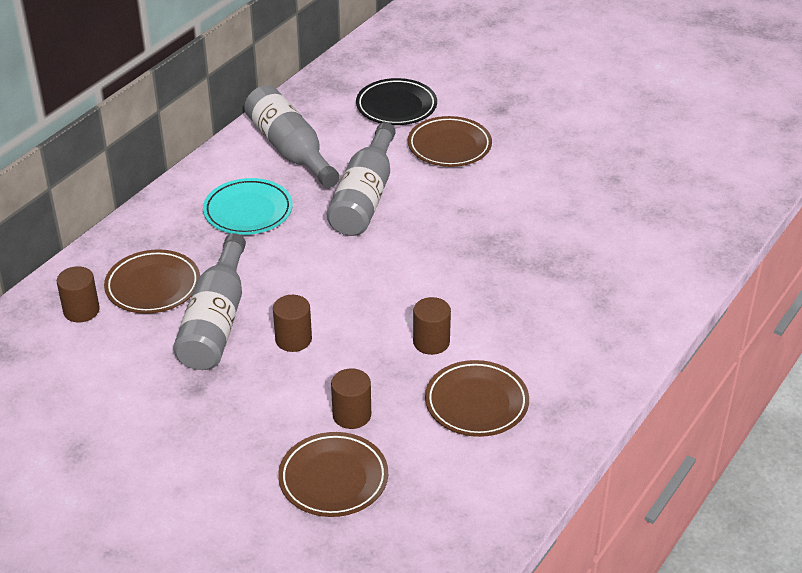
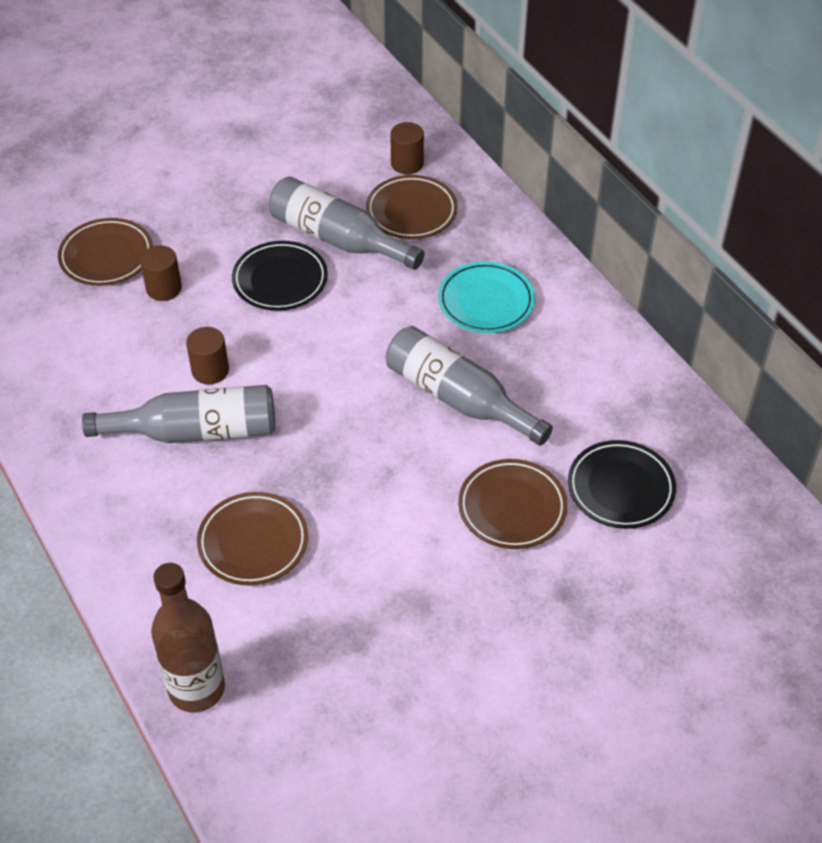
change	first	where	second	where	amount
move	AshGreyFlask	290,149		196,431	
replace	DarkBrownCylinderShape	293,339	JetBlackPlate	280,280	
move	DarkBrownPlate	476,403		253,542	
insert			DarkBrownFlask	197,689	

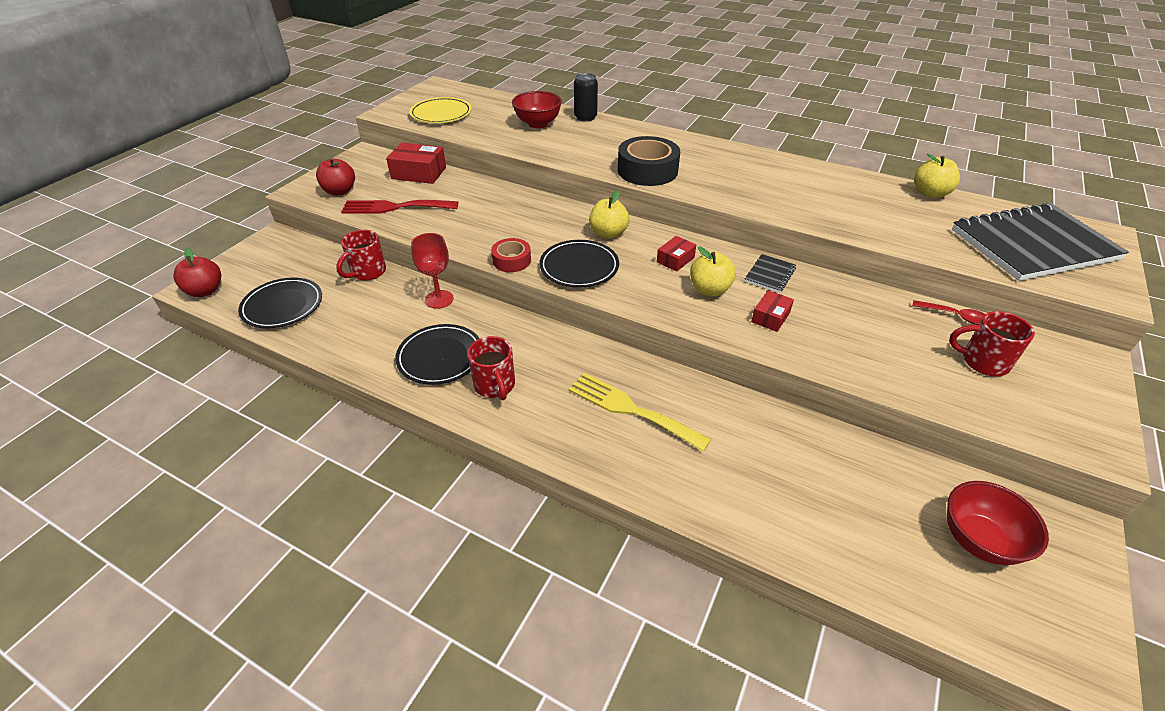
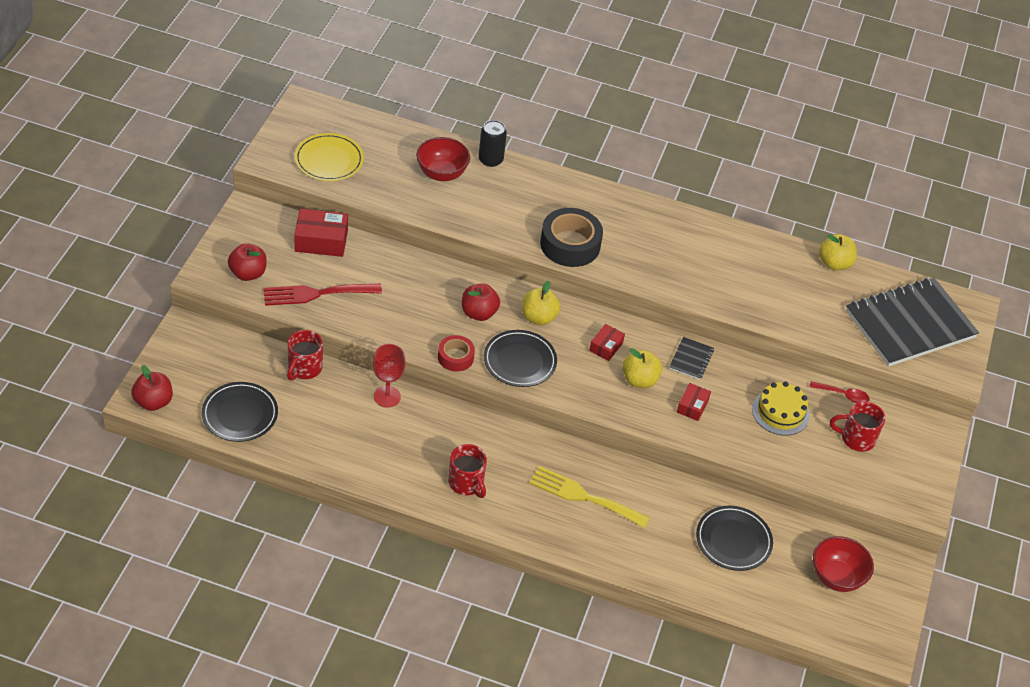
change	first	where	second	where	amount
move	JetBlackPlate	440,357		733,540	
insert			ScarletAppleFruit	479,313	
insert			BrightYellowGateau	780,412	

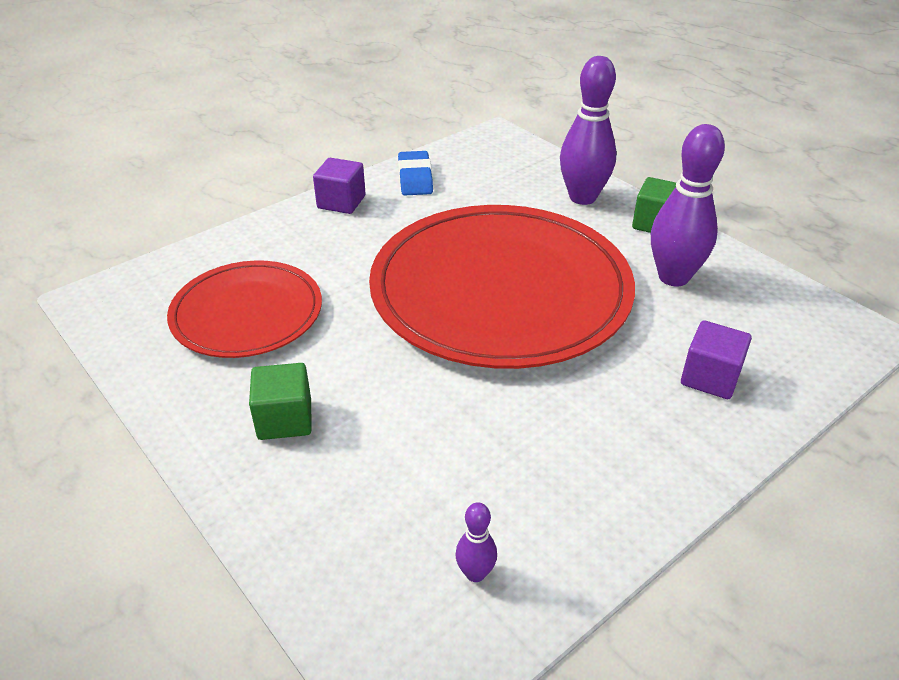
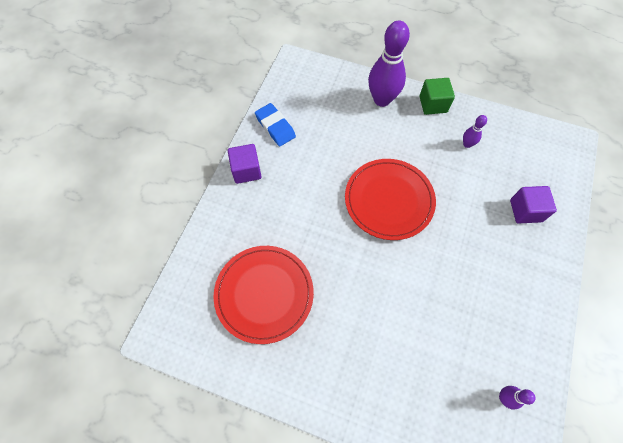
change	first	where	second	where	amount
resize	RoyalPurpleTenpin	673,277		467,144	x0.46
resize	ScarletPlate	500,290		389,200	x0.56
delete	GreenCube	285,419			

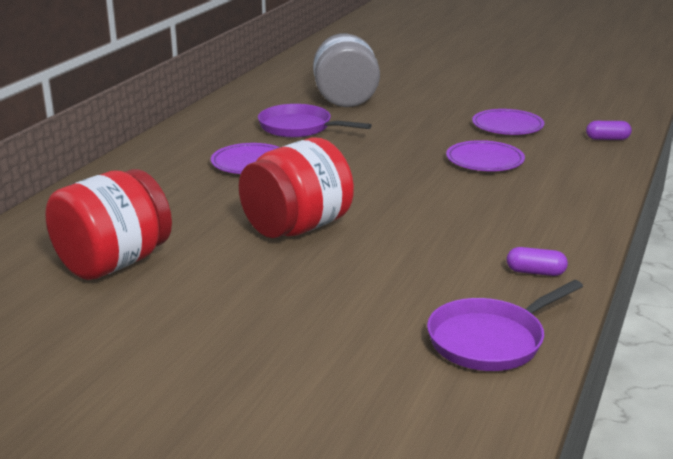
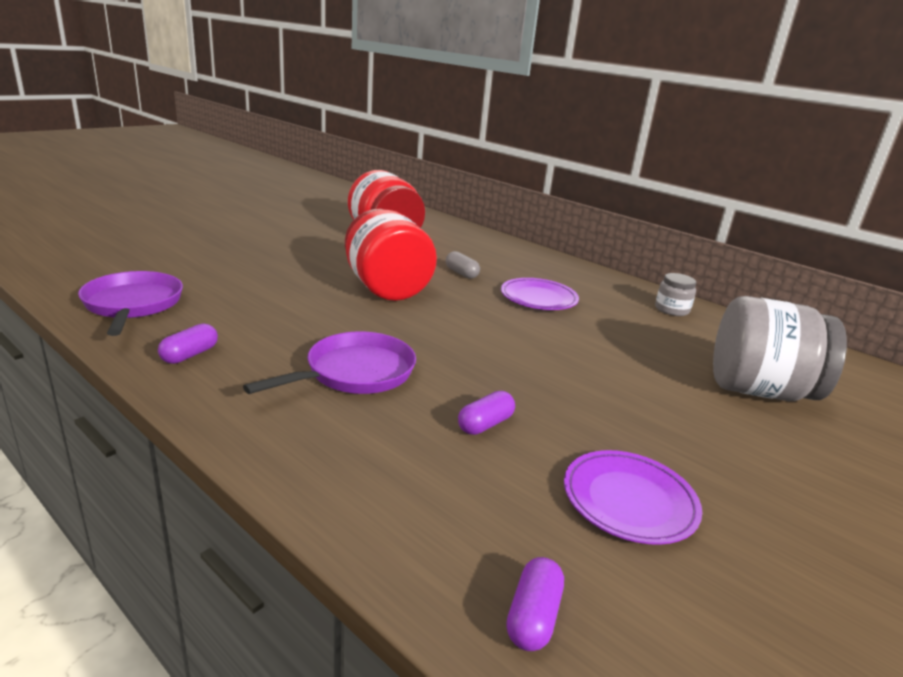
change	first	where	second	where	amount
move	RoyalPurplePan	299,127		355,373	
replace	RoyalPurplePlate	484,160	RoyalPurplePillShape	485,424	
insert			AshGreyPillShape	461,273	
insert			AshGreyJar	671,310	

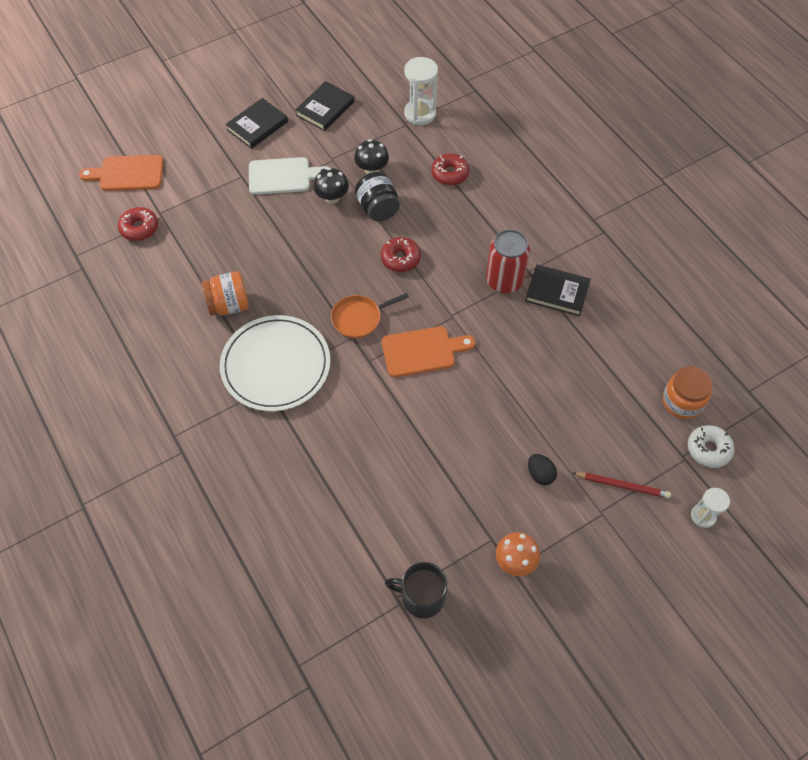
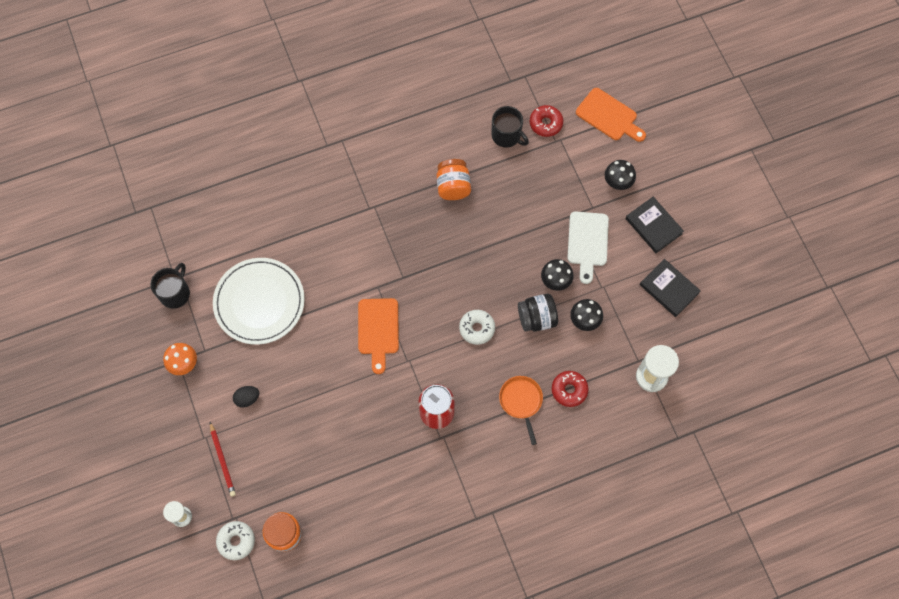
change	first	where	second	where	amount
rotate	OrangeColouredBreadBoard	127,173		609,116	120 degrees clockwise
recolor	ScarletDonut	400,258	SnowWhiteDonut	477,328	
delete	JetBlackHardback	557,292			
move	OrangeColouredPan	359,318		521,401	
move	SnowWhitePlate	276,365		259,302	
rotate	ScarletWoodenPencil	622,485		222,460	45 degrees counterclockwise
insert			JetBlackCoffeeMug	506,135	
insert			JetBlackToadstool	618,182	

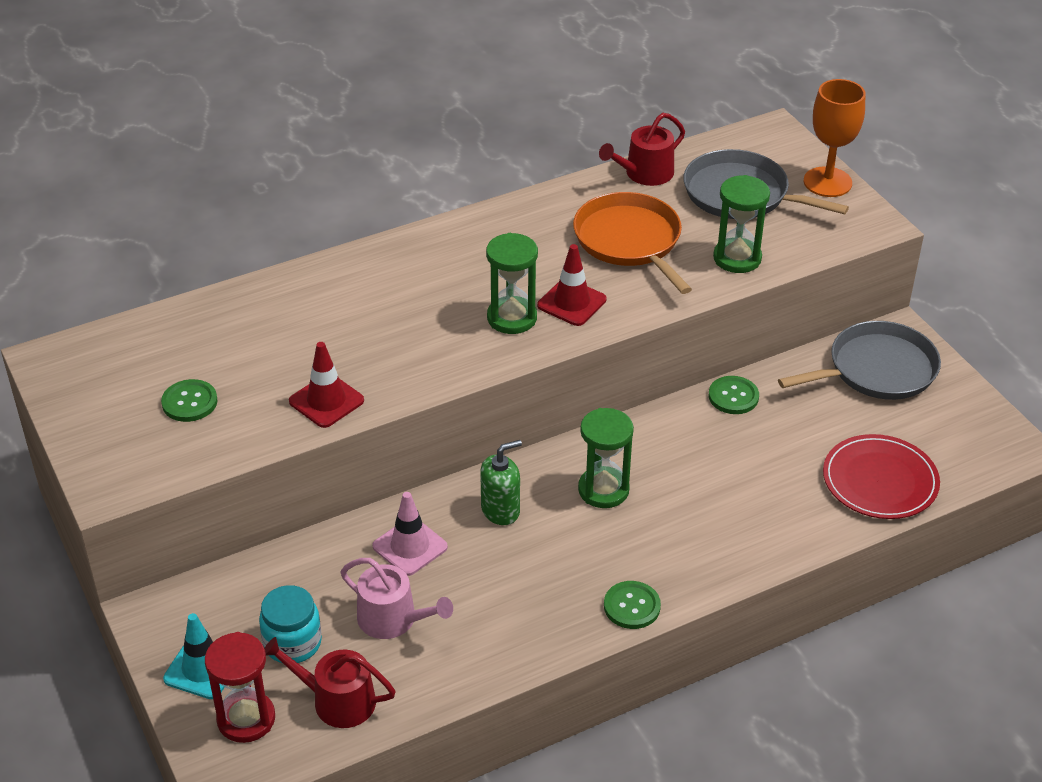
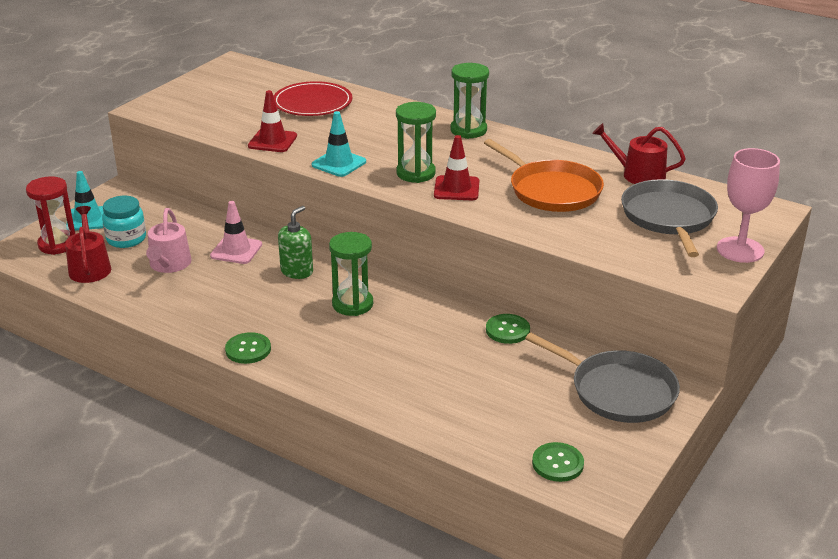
change	first	where	second	where	amount
recolor	OrangeColouredWineGlass	827,182	PinkWineGlass	740,250	
move	GreenHourglass	737,258		468,130	
rotate	OrangeColouredPan	630,241		551,190	105 degrees clockwise
move	GreenSewingButton	189,402		557,463	
move	ScarletPlate	880,480		312,103	
rotate	GreenPumpBottle	500,510		297,271	90 degrees counterclockwise
insert			AquaRoadCone	339,163	

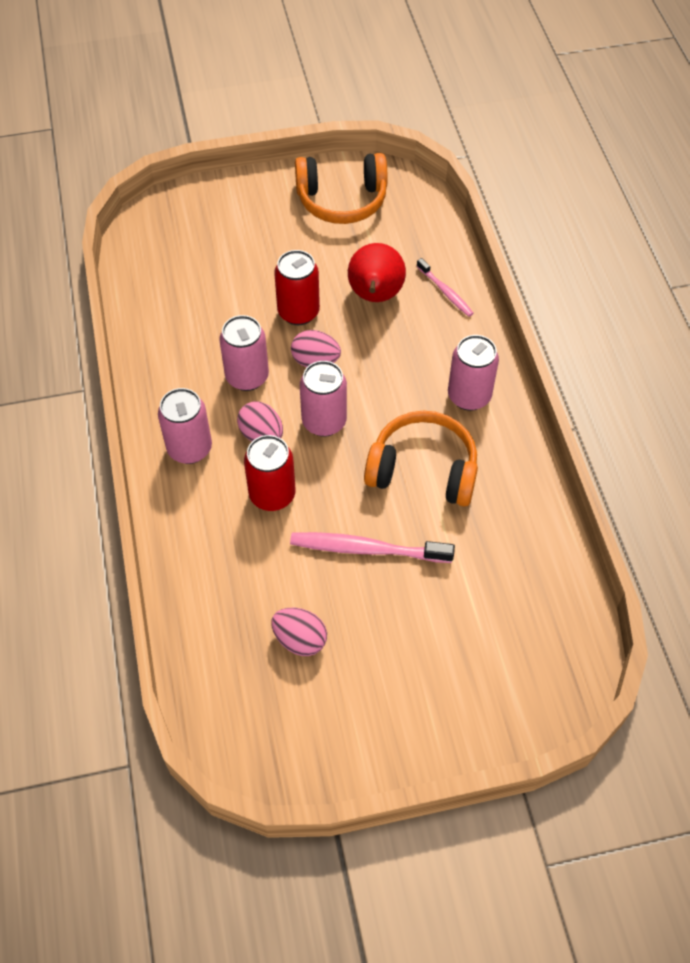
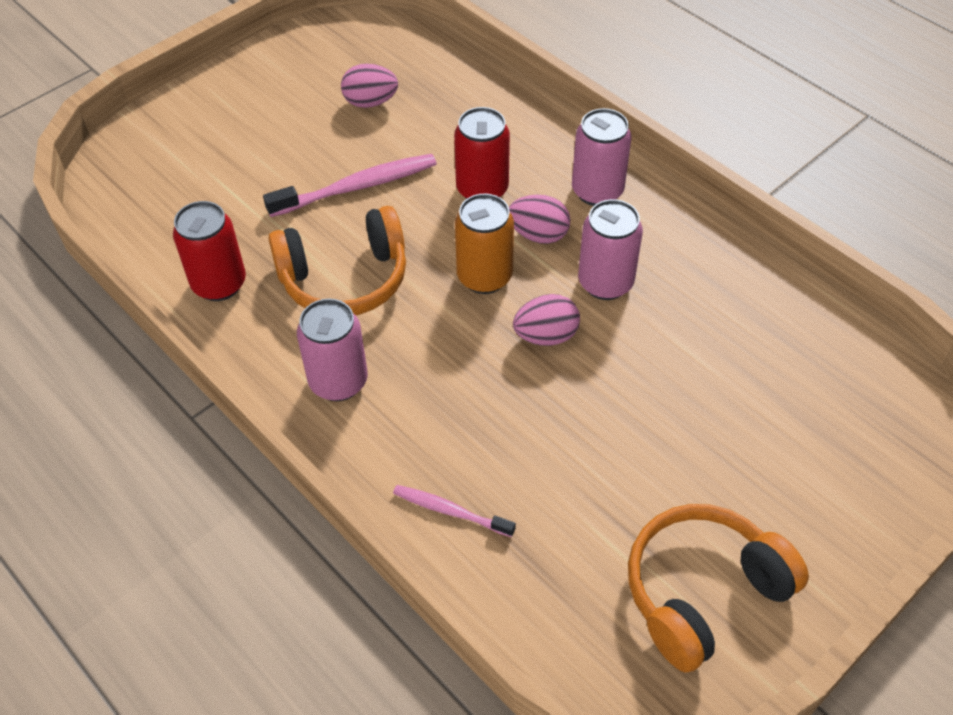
change	first	where	second	where	amount
delete	ScarletToyPear	375,296			
move	ScarletSodaCan	298,312		219,284	
recolor	PinkSodaCan	324,421	OrangeColouredSodaCan	484,277	

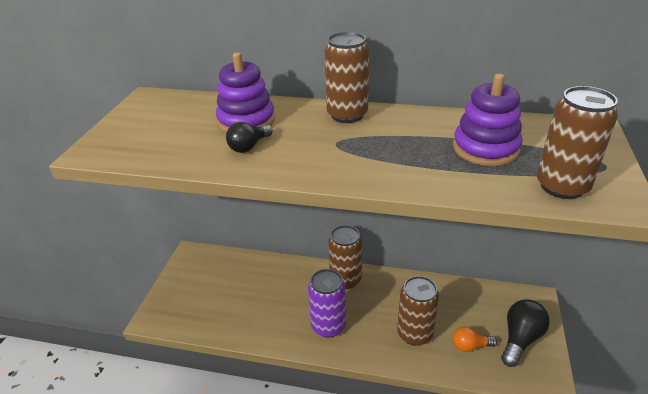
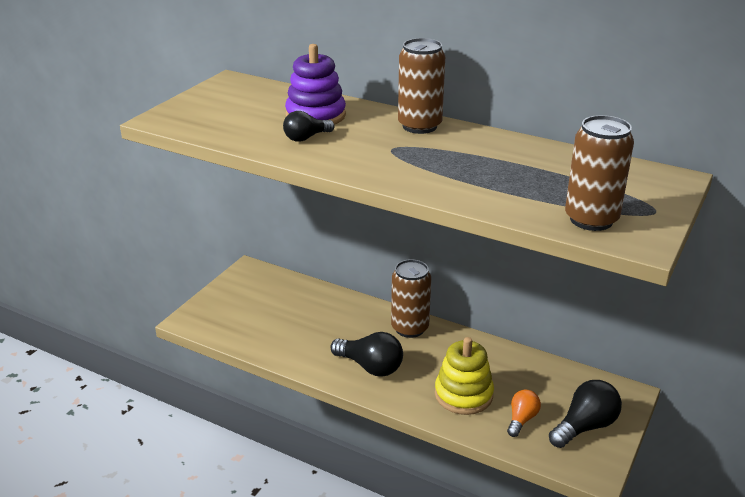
change	first	where	second	where	amount
delete	RoyalPurpleStackingToy	485,148			
replace	RoyalPurpleSodaCan	328,326	JetBlackLightBulb	370,367	
replace	DarkBrownSodaCan	414,334	BrightYellowStackingToy	463,395	
rotate	OrangeColouredLightBulb	470,346		521,419	105 degrees clockwise

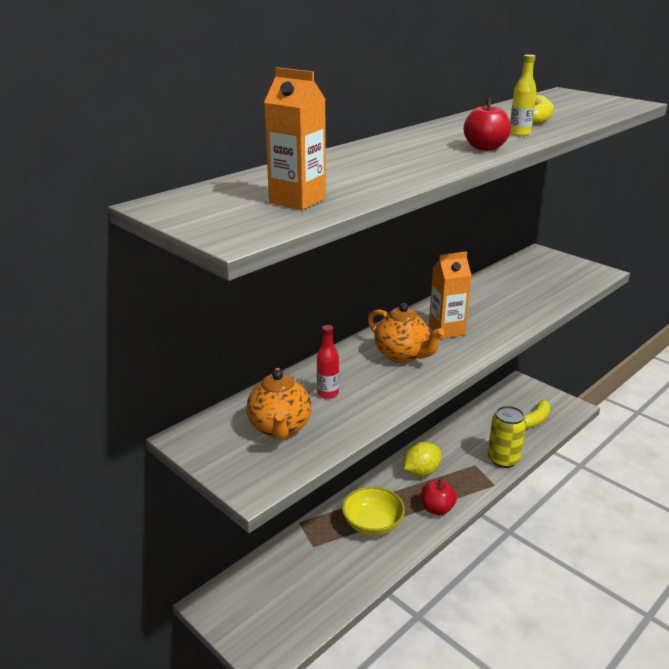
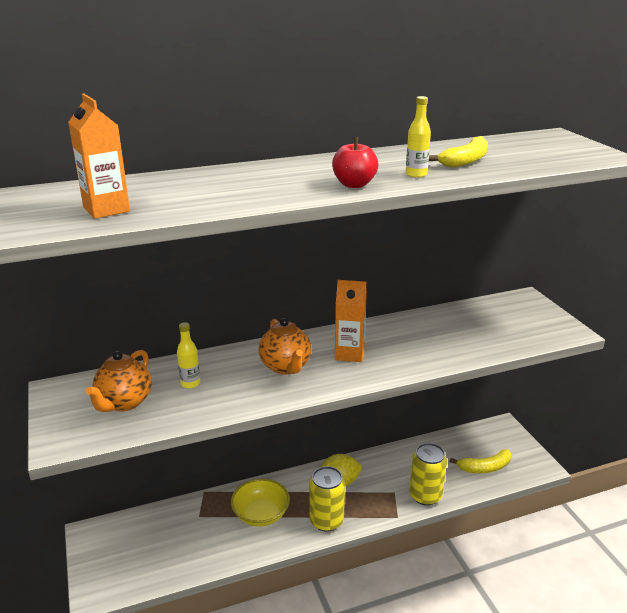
change	first	where	second	where	amount
recolor	ScarletFlask	328,393	BrightYellowFlask	190,383	
replace	ScarletAppleFruit	437,509	BrightYellowSodaCan	326,521	

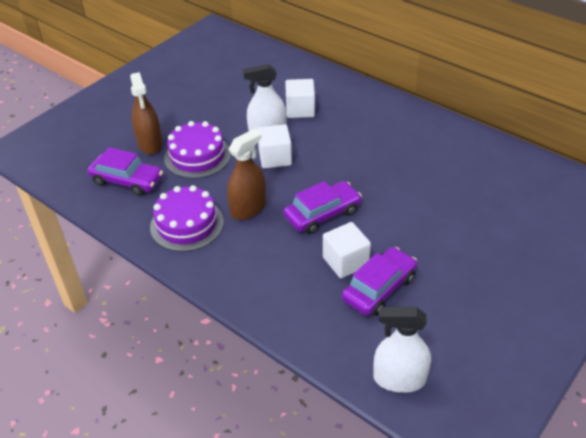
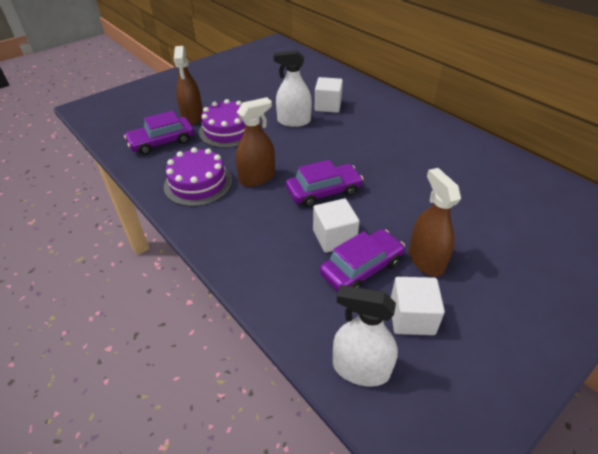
change	first	where	second	where	amount
move	SnowWhiteCube	275,158		411,317	
rotate	RoyalPurpleAutomobile	127,180		162,142	120 degrees clockwise
insert			DarkBrownSprayer	426,260	

